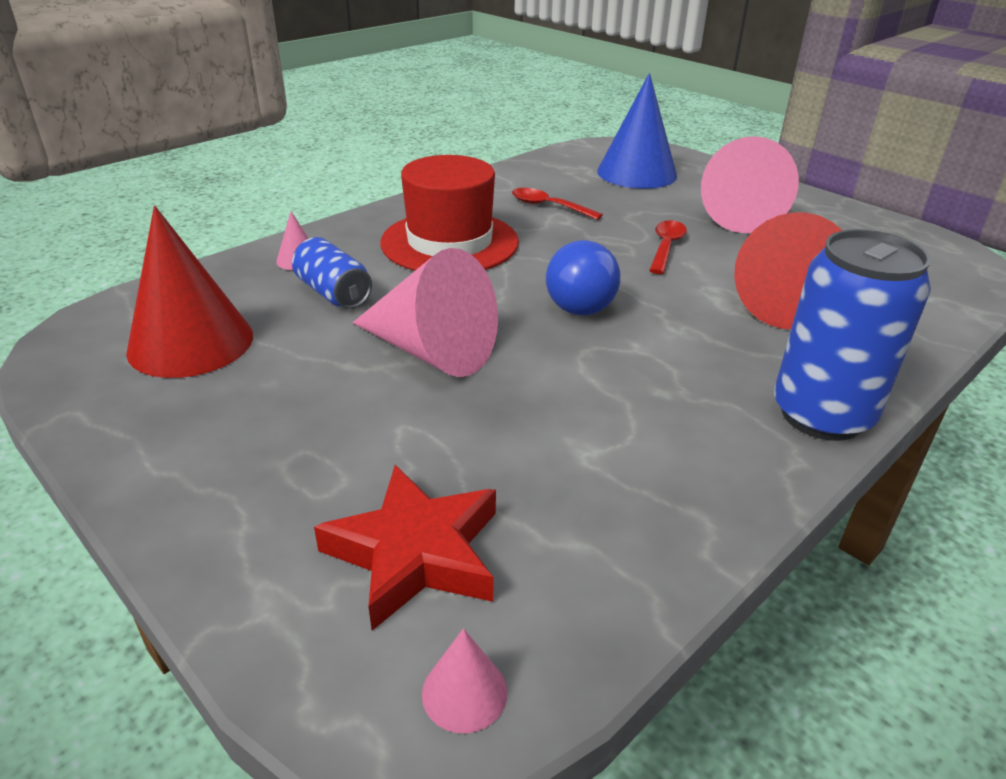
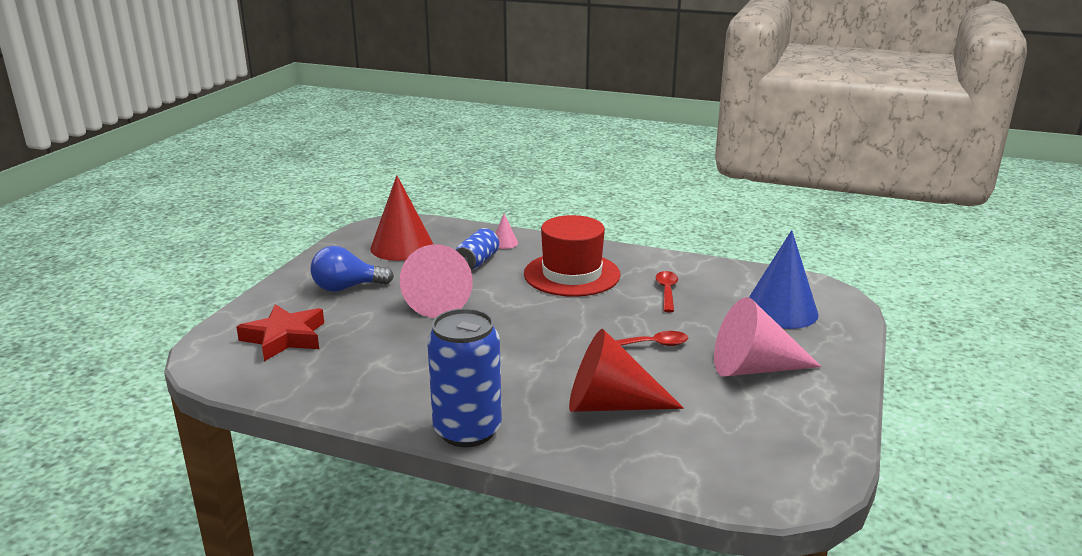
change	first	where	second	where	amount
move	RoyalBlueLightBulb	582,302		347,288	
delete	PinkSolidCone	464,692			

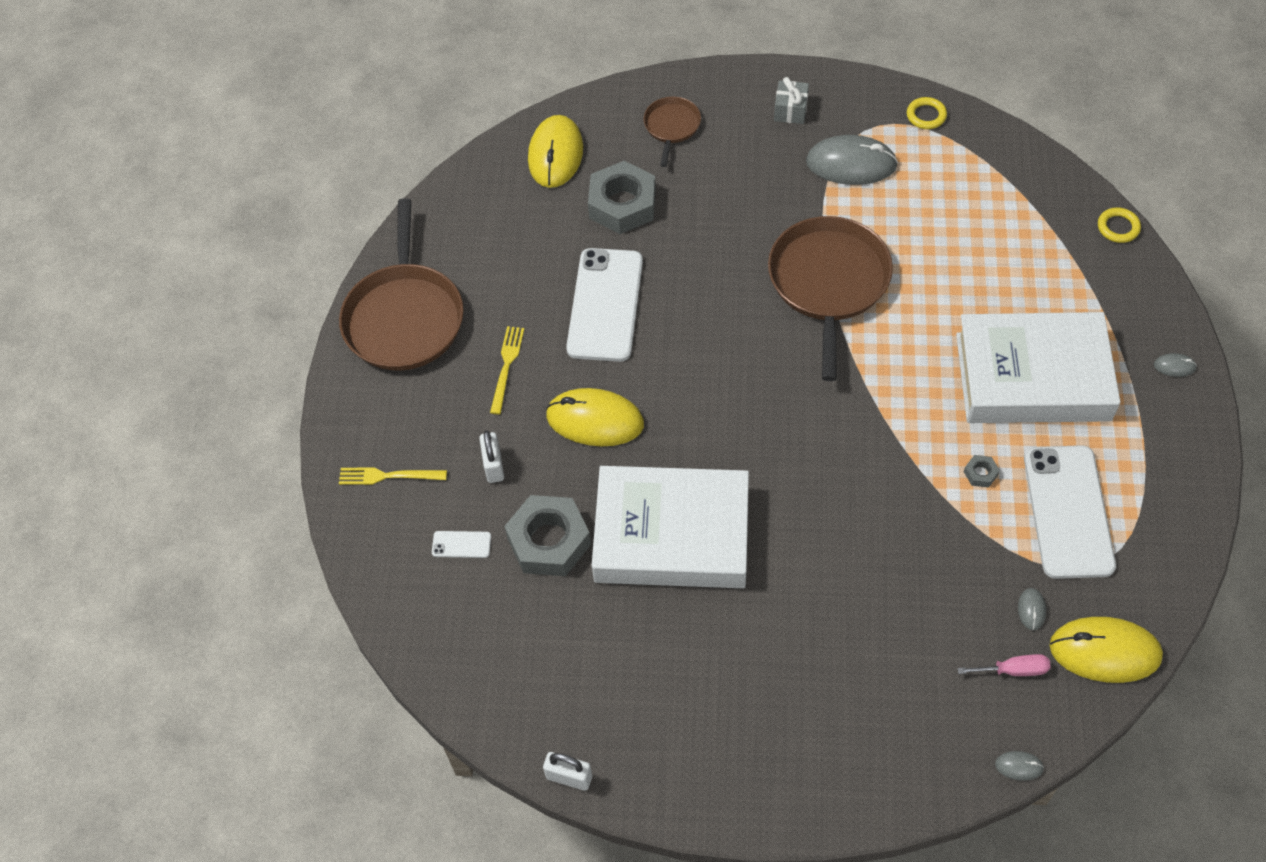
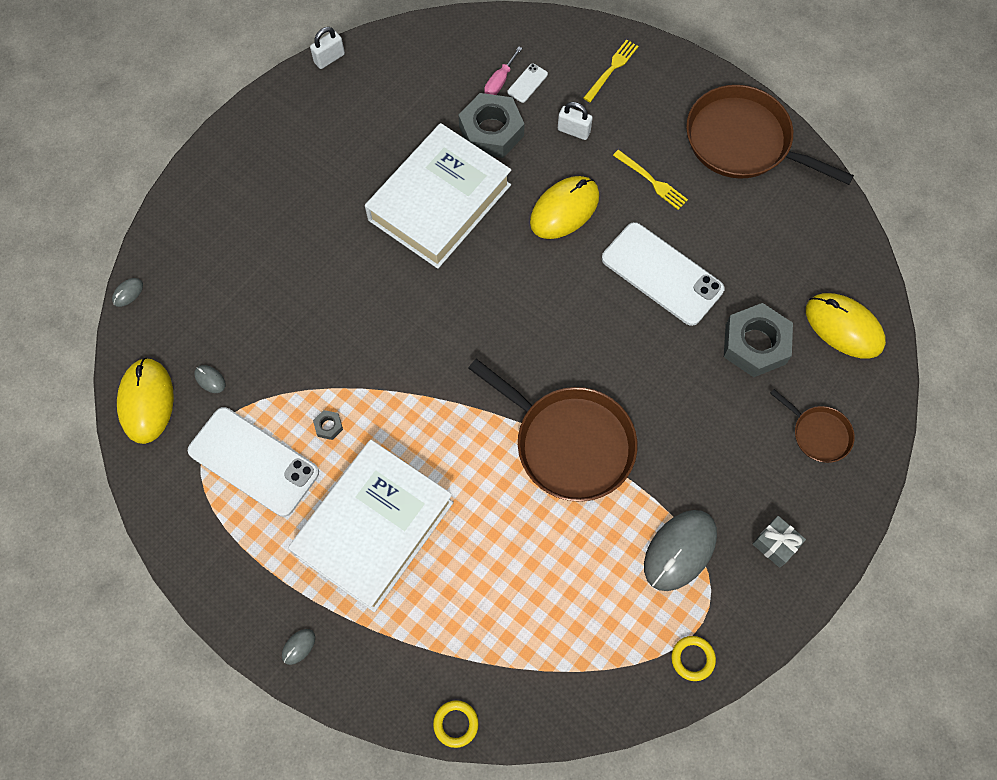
change	first	where	second	where	amount
rotate	BrightYellowPcMouse	1104,651		146,401	45 degrees counterclockwise
move	PinkHandScrewdriver	1013,670		499,81	

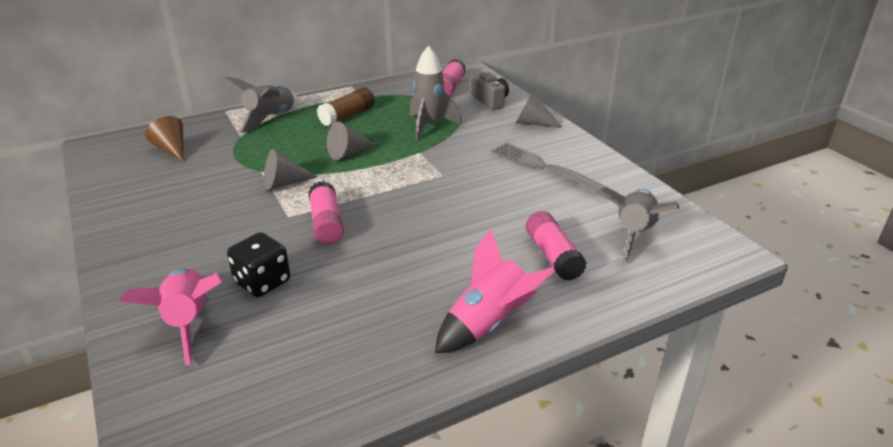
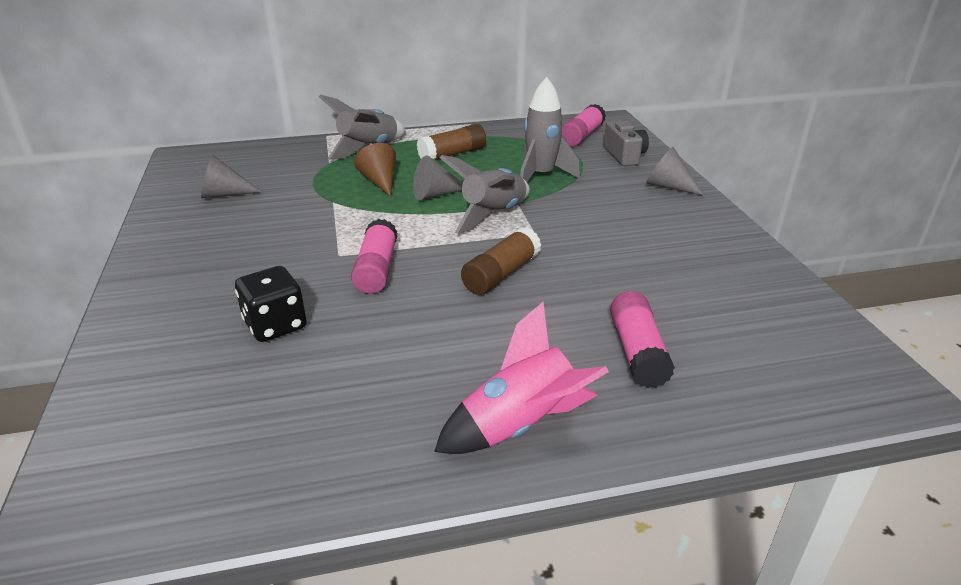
change	first	where	second	where	amount
move	DarkBrownSolidCone	172,149		380,182	
delete	AshGreyTableFork	547,169			
move	AshGreySolidCone	284,183		224,194	
move	AshGreyToyRocket	633,235		493,215	
delete	PinkToyRocket	188,322			
insert			DarkBrownStickOfGlue	501,274	

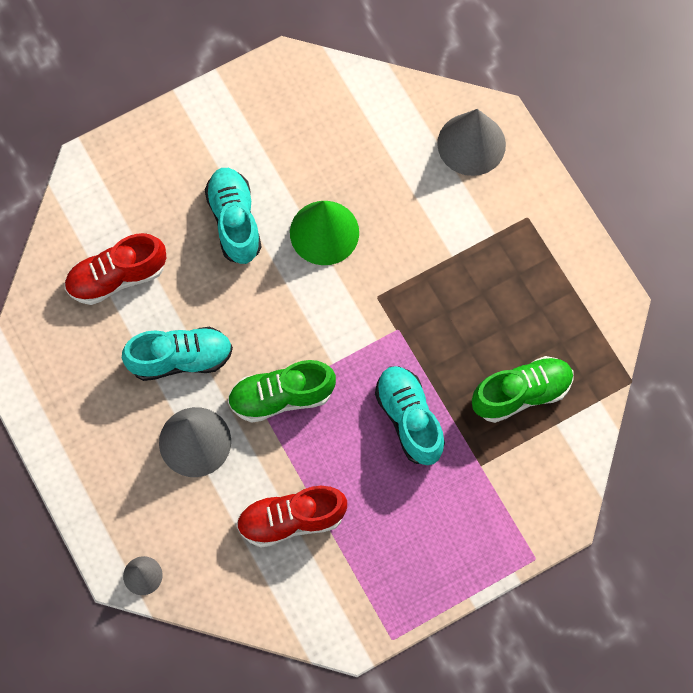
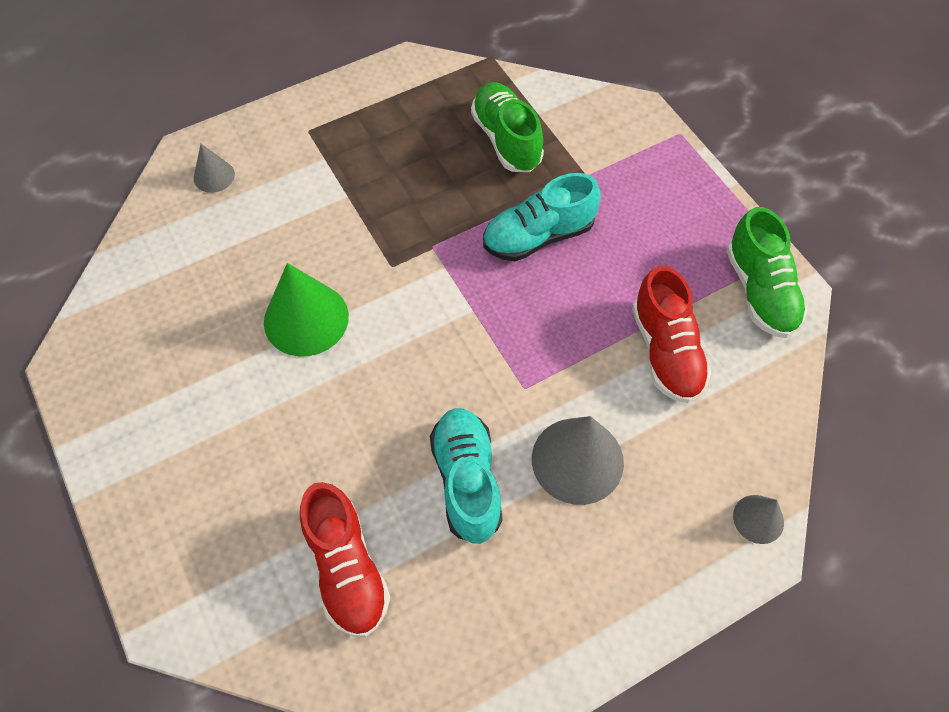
change	first	where	second	where	amount
resize	AshGreySolidCone	471,144		214,176	x0.53
delete	AquaLaceUpShoe	234,221			
move	GreenLaceUpShoe	281,397		760,291	

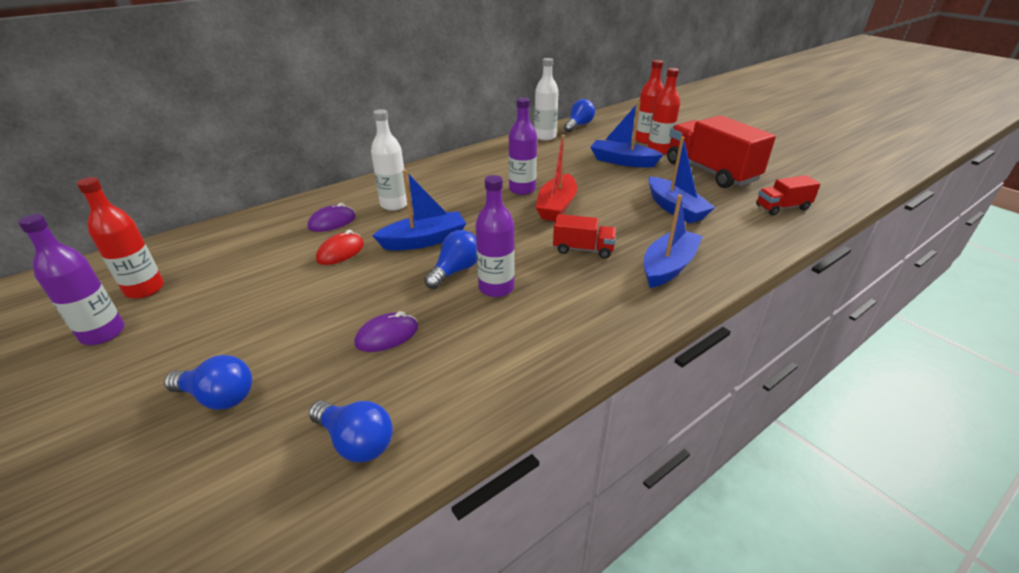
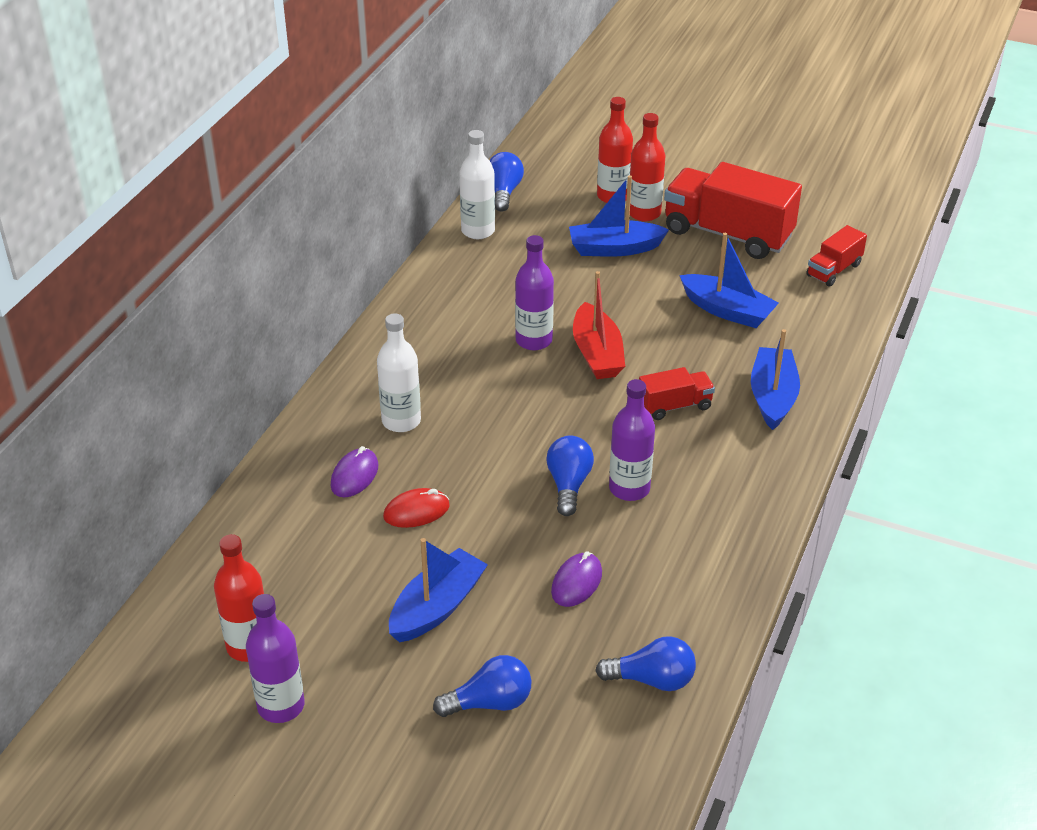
change	first	where	second	where	amount
move	RoyalBlueToyBoat	424,240		437,607	
rotate	ScarletPcMouse	341,252		416,511	60 degrees clockwise

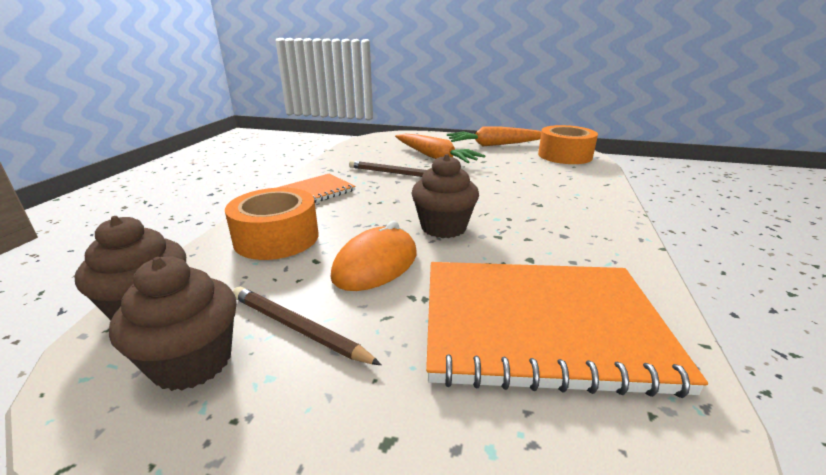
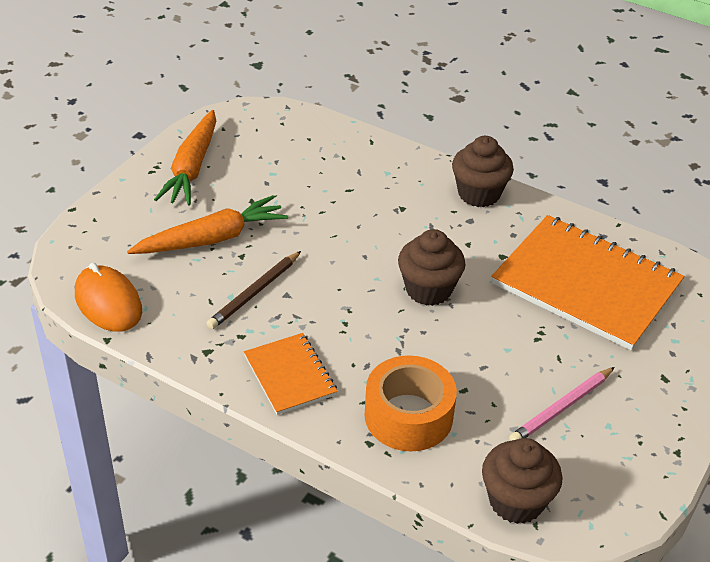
change	first	where	second	where	amount
delete	OrangeColouredRollOfTape	564,155			
move	OrangeColouredPcMouse	375,265		108,302	
move	DarkBrownFairyCake	193,362		479,194	
rotate	OrangeColouredExerciseBook	540,325		586,284	75 degrees counterclockwise
recolor	DarkBrownWoodenPencil	298,328	PinkWoodenPencil	561,408	

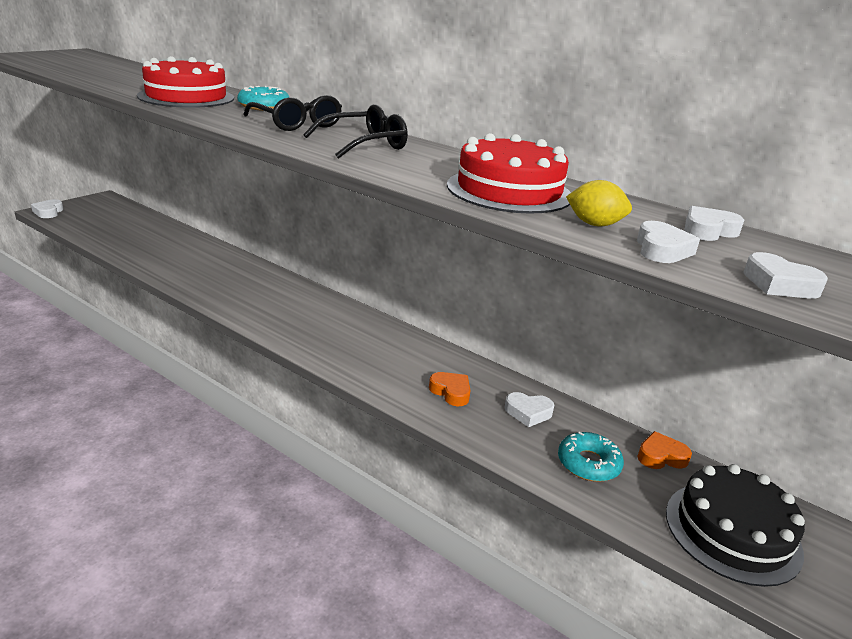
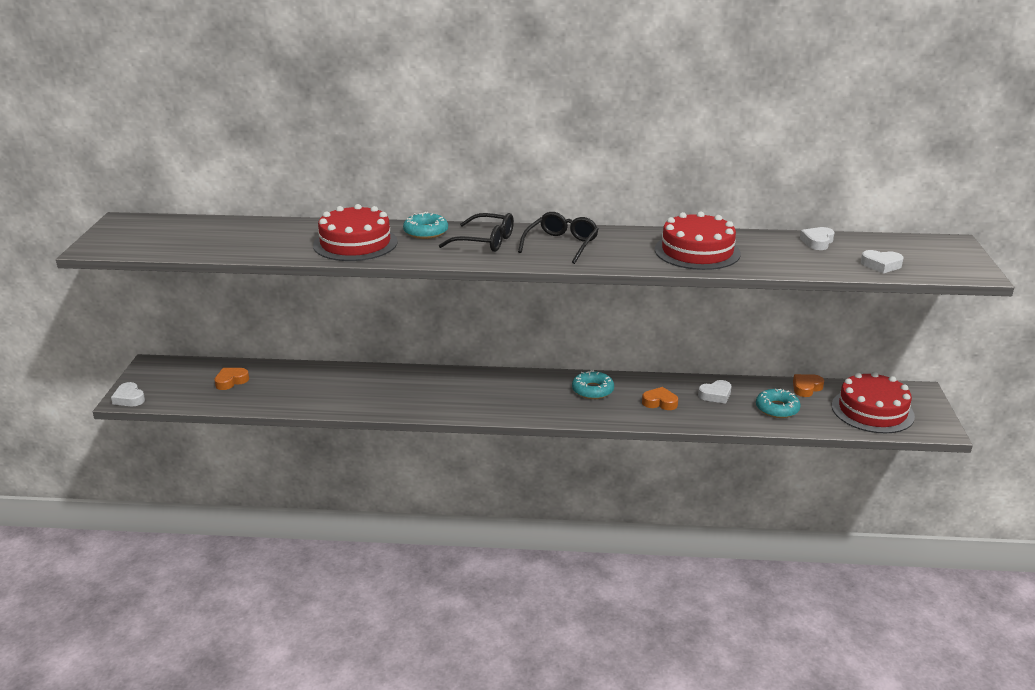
change	first	where	second	where	amount
delete	BrightYellowToyLemon	594,224			
delete	SnowWhiteLoveHeart	661,249			
recolor	JetBlackGateau	732,531	ScarletGateau	872,411	
insert			OrangeColouredLoveHeart	231,381	
insert			AquaDonut	592,390	

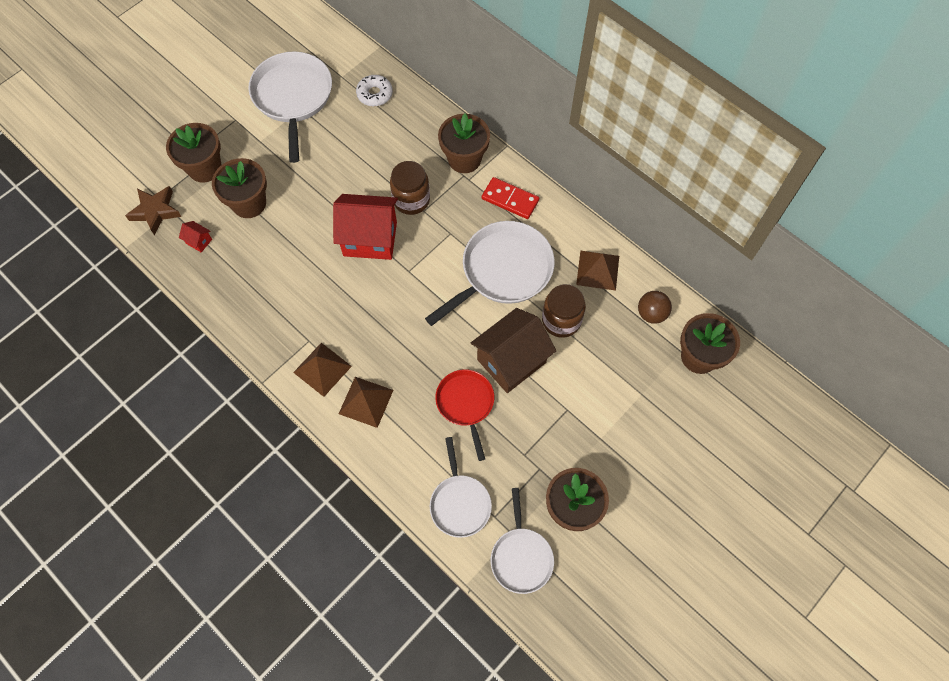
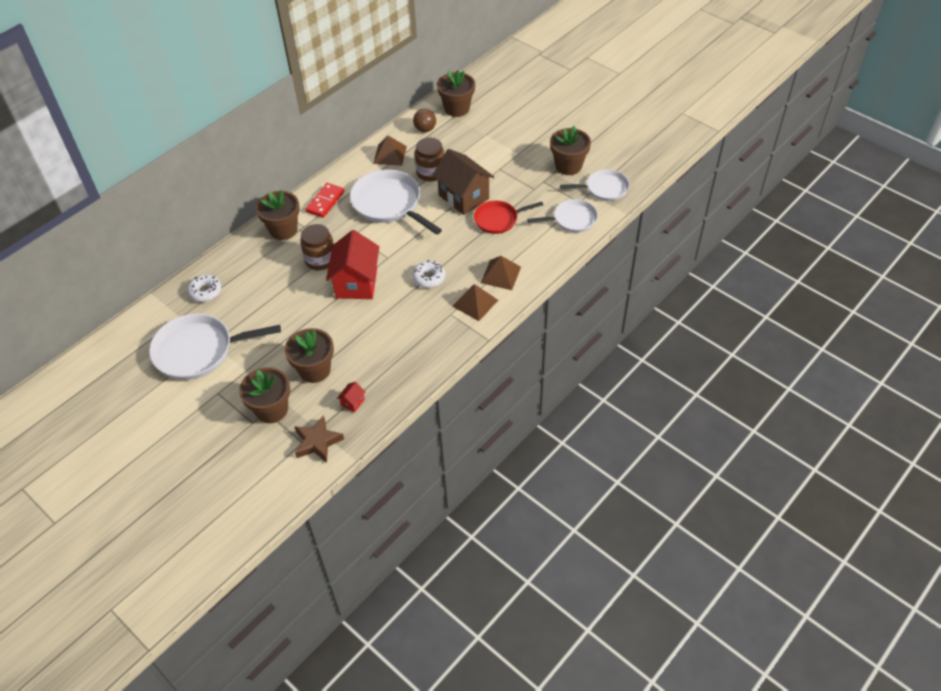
change	first	where	second	where	amount
insert			SnowWhiteDonut	429,278	

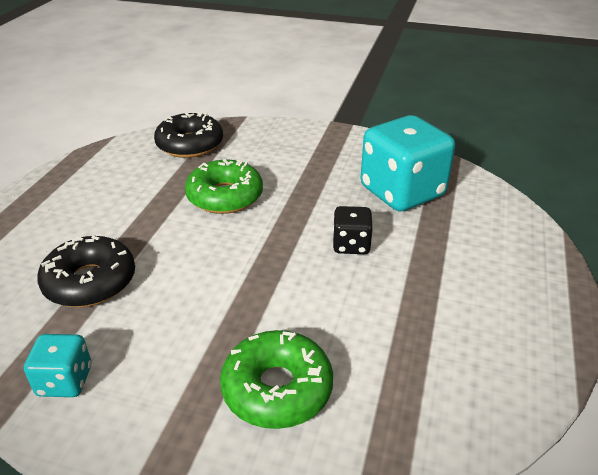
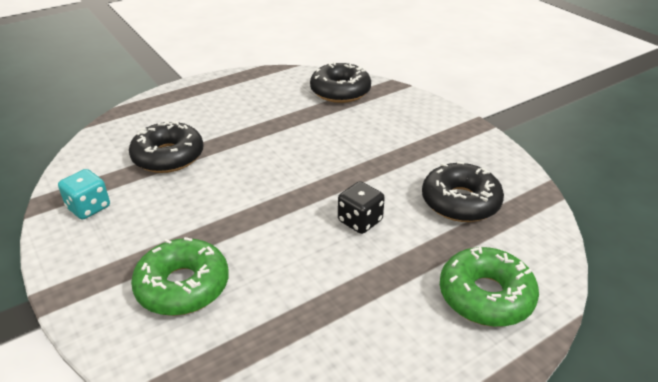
change	first	where	second	where	amount
replace	AquaGameDie	402,192	JetBlackDonut	460,202	
move	GreenDonut	225,196		485,296	

